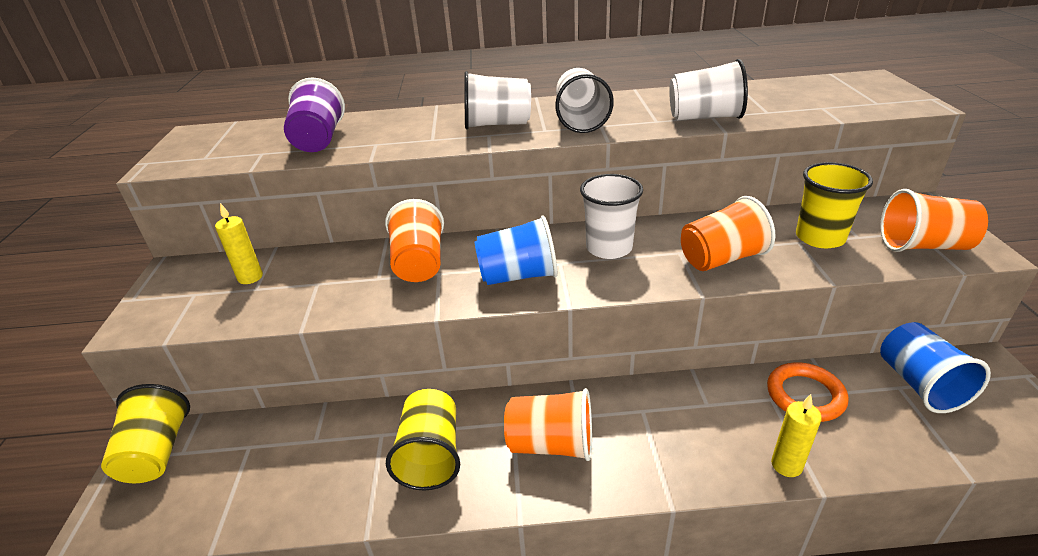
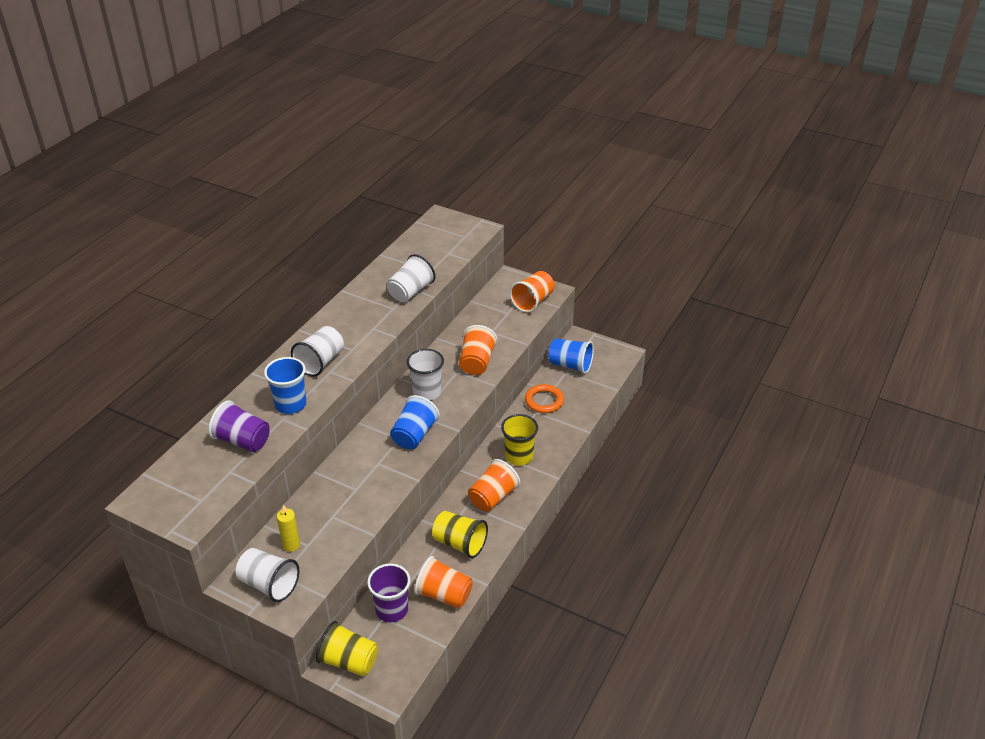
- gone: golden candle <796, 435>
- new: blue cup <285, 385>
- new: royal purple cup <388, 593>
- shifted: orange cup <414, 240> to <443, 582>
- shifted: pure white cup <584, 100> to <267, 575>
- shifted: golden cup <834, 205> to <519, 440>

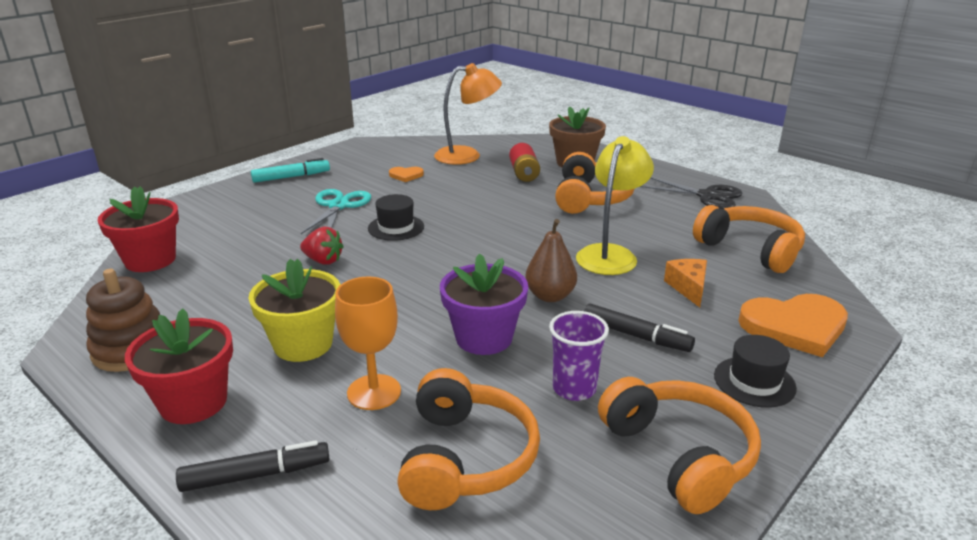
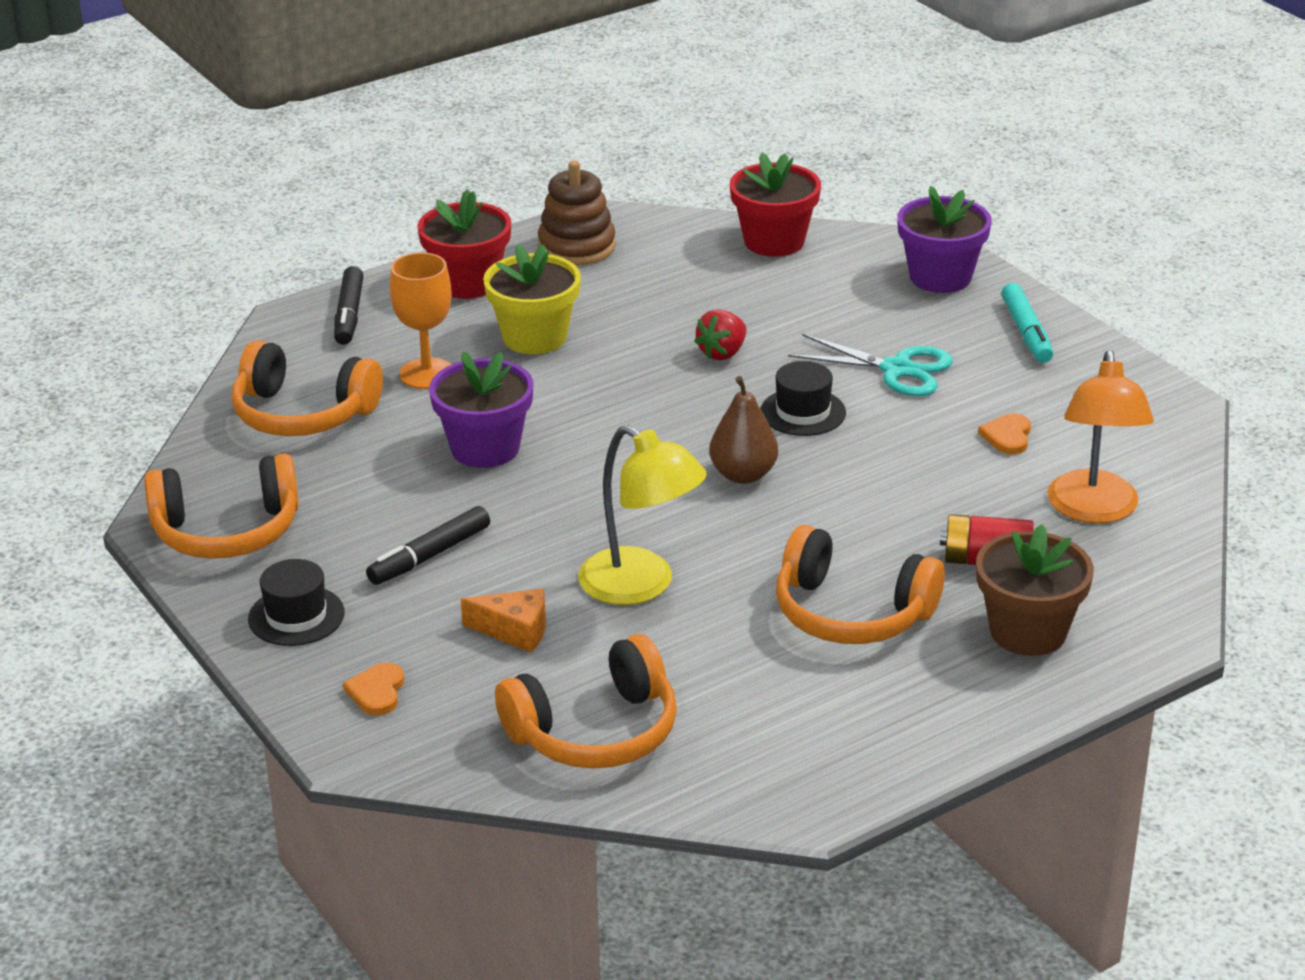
- gone: royal purple cup <579, 356>
- gone: black scissors <691, 193>
- new: royal purple potted plant <944, 239>
- shifted: dark brown toy pear <551, 260> to <743, 430>
- scaled: orange heart shape <793, 325> = <373, 688> x0.47

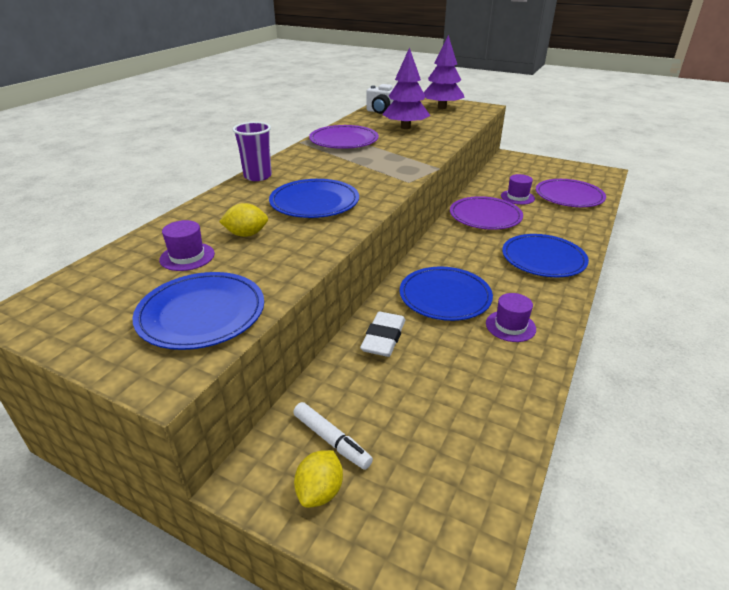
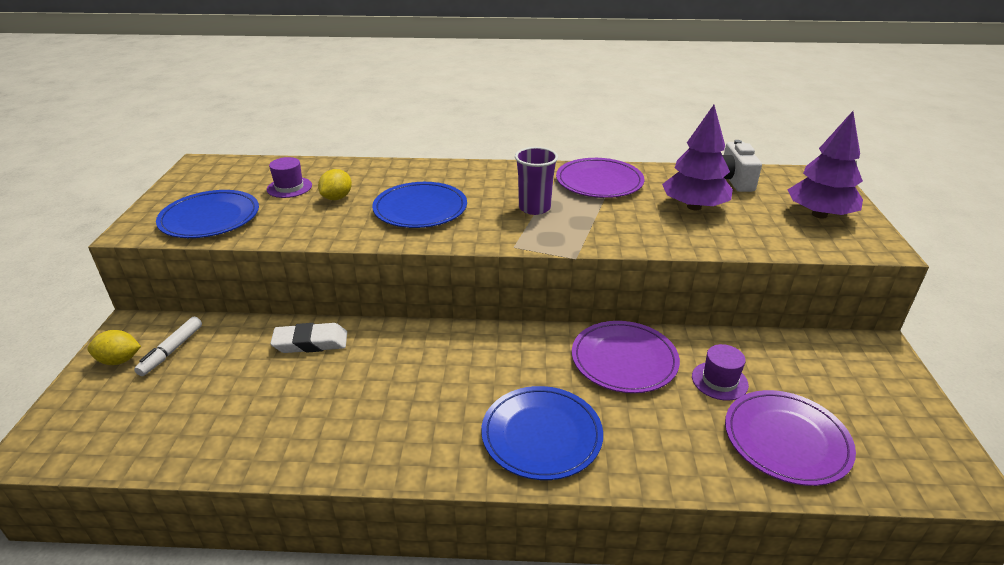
- gone: blue plate <446, 293>
- gone: royal purple top hat <511, 317>
- shifted: royal purple cup <252, 151> to <536, 181>
- rotated: golden lemon <243, 220> = <335, 184> 60 degrees clockwise

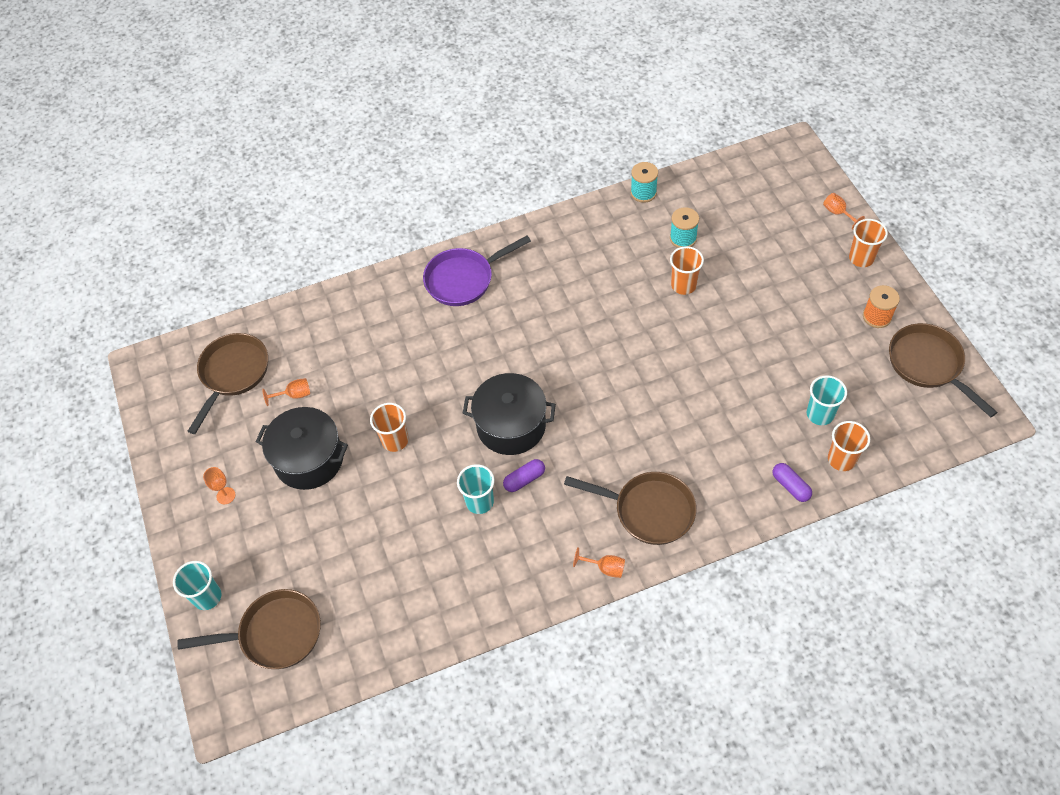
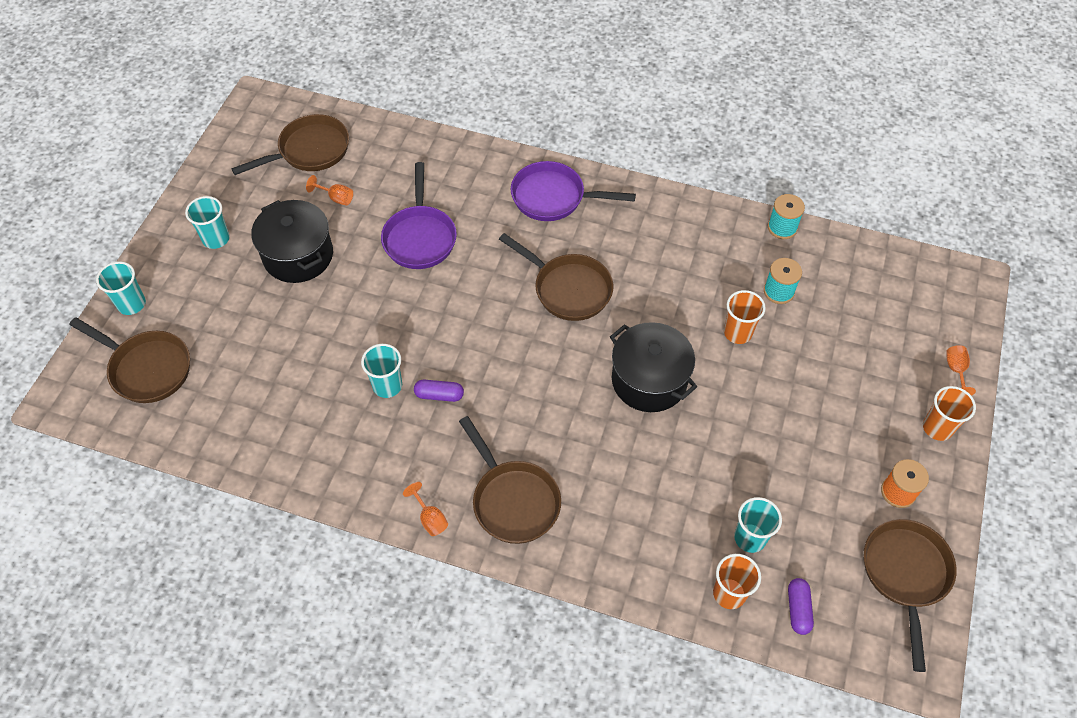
- gone: orange cup <389, 427>
- new: royal purple pan <419, 215>
- new: dark brown pan <556, 277>
- shifted: black cooking pot <509, 414> to <653, 367>
- shifted: royal purple pill shape <792, 482> to <801, 606>
- swapped: orange goblet <219, 485> to aqua cup <207, 222>

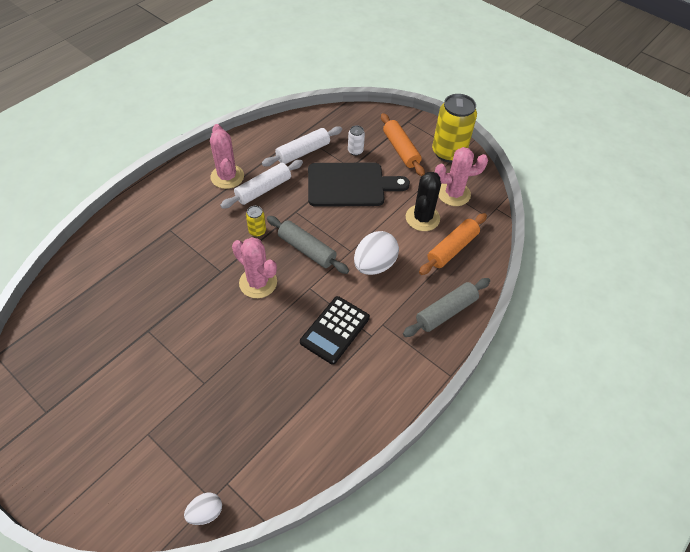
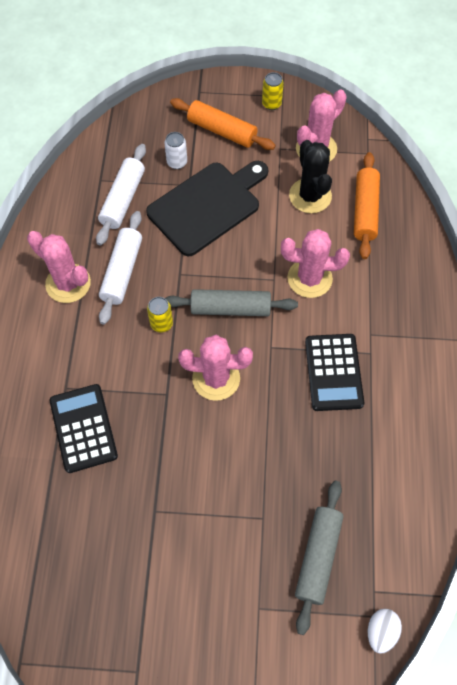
- new: black adding machine <84, 428>
- shifted: gray rolling pin <446, 307> to <319, 558>
- swapped: pure white egg <376, 253> to rose-pink prickly plant <315, 263>
- scaled: golden tin <454, 128> = <273, 91> x0.45

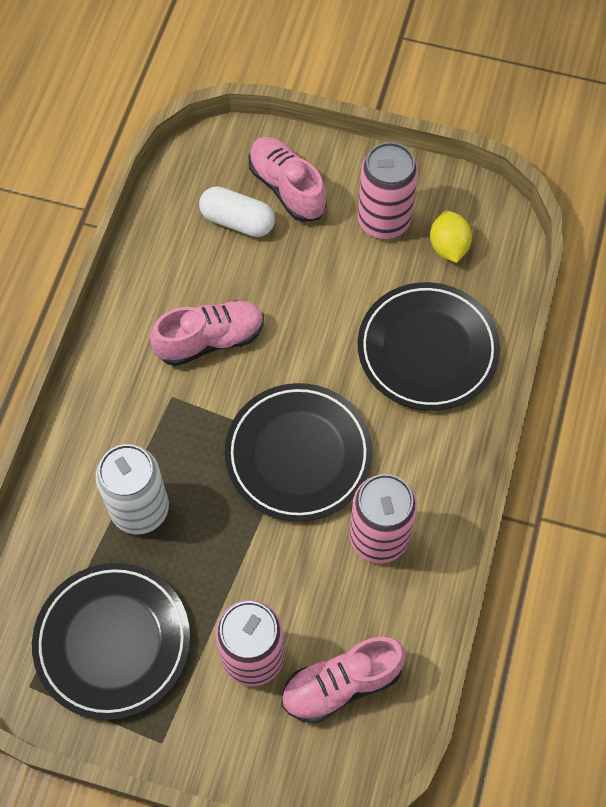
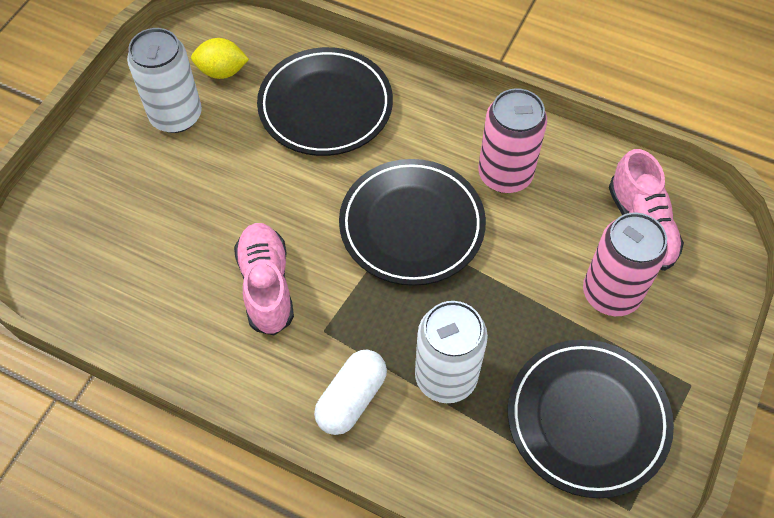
- gone: rose-pink shoe <287, 179>
- shifted: pure white pill shape <237, 211> to <350, 392>
- repainted: rose-pink tin <388, 190> to pure white tin <164, 80>

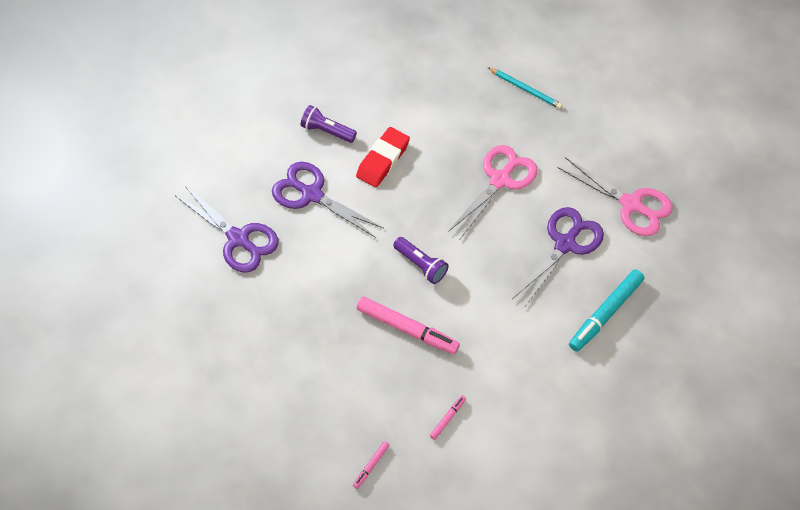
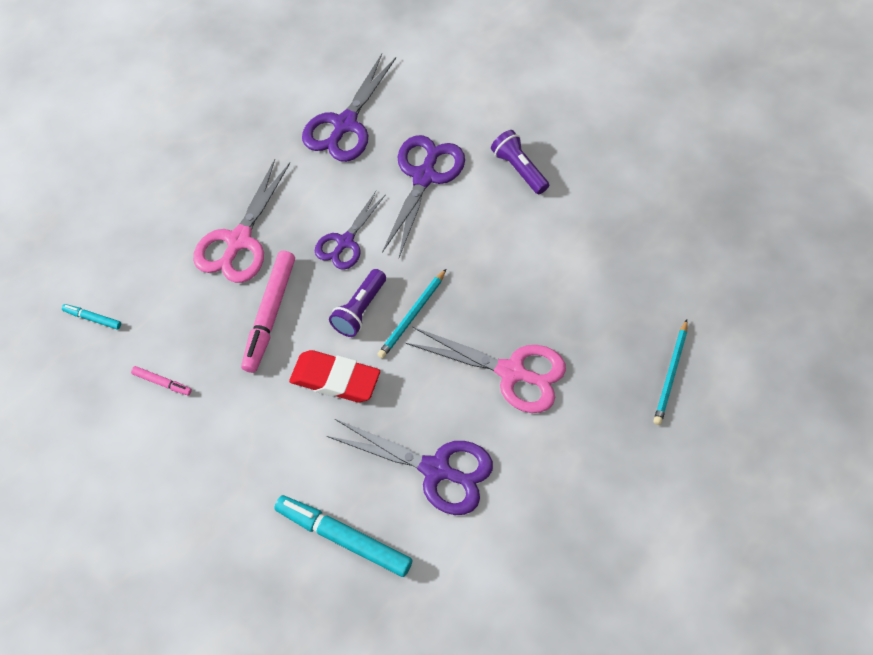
- new: royal purple scissors <350, 230>
- new: aqua lead pencil <412, 313>
- shifted: red pencil eraser <383, 157> to <334, 376>
- shifted: rose-pink scissors <615, 196> to <241, 221>
- repainted: rose-pink felt pen <371, 465> to aqua felt pen <91, 317>
- rotated: royal purple pocket torch <329, 124> = <520, 162> 45 degrees counterclockwise

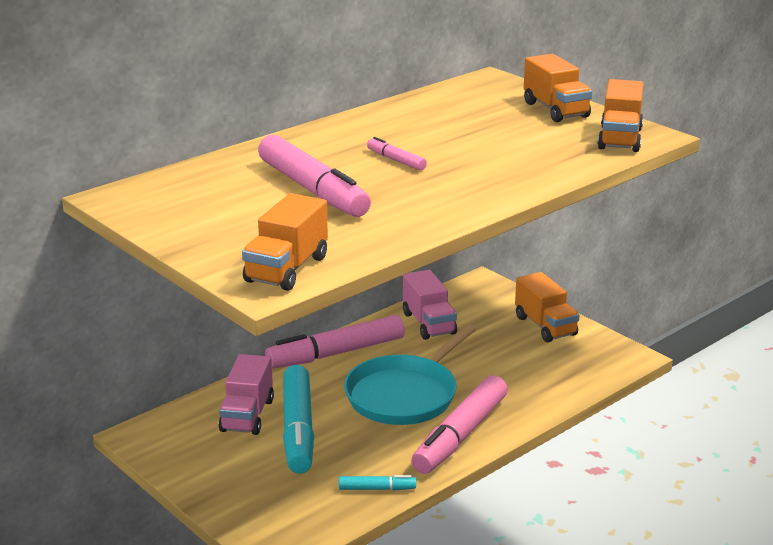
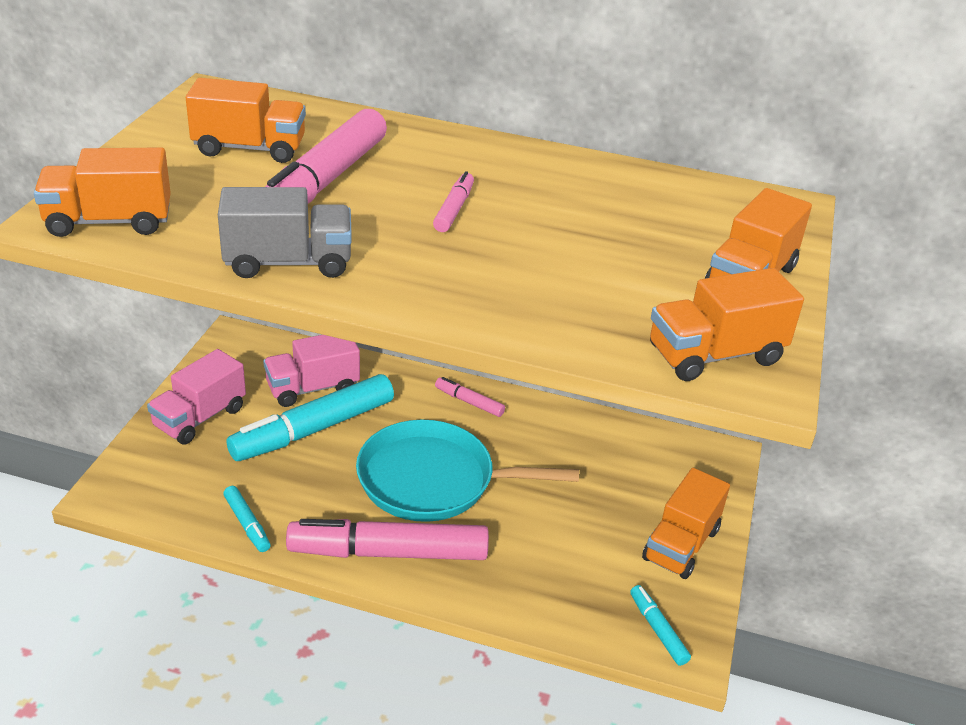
- new: orange truck <246, 120>
- new: gray truck <285, 232>
- new: aqua felt pen <660, 625>
- shifted: rose-pink truck <430, 305> to <196, 396>
- scaled: rose-pink felt pen <335, 342> = <470, 397> x0.45

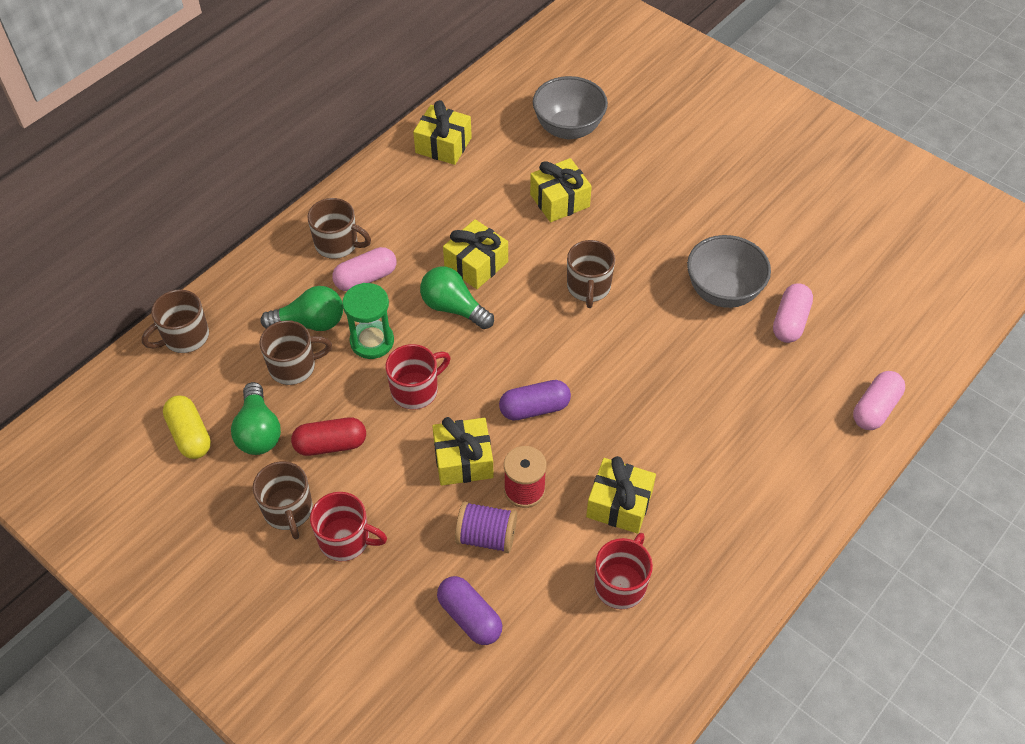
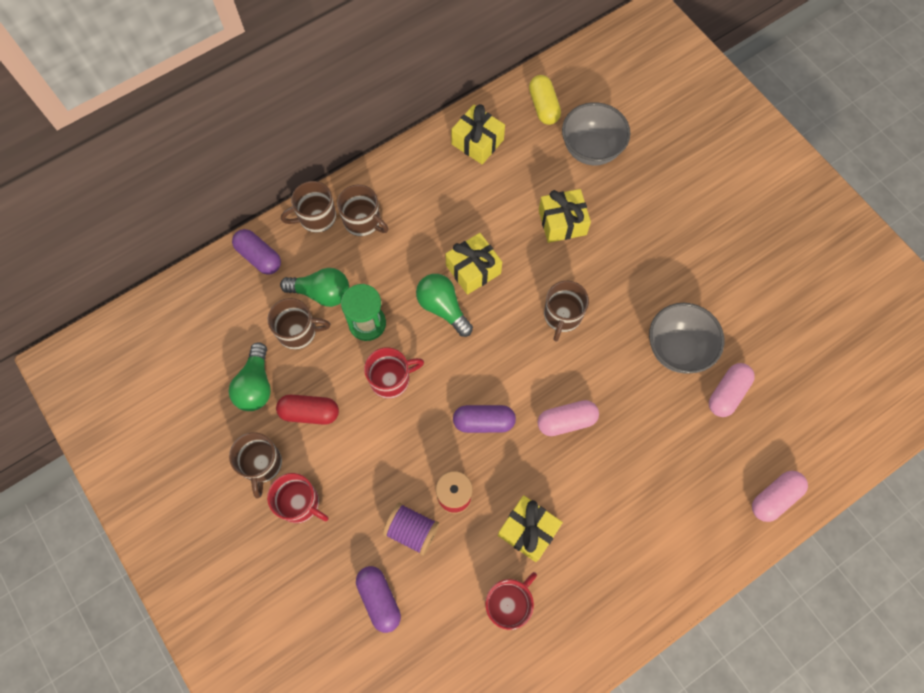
- gone: golden present <463, 451>
- new: royal purple pill shape <256, 252>
- shifted: dark brown coffee mug <175, 321> to <308, 207>
- shifted: golden pill shape <187, 427> to <545, 100>
- shifted: rose-pink pill shape <364, 269> to <568, 418>

